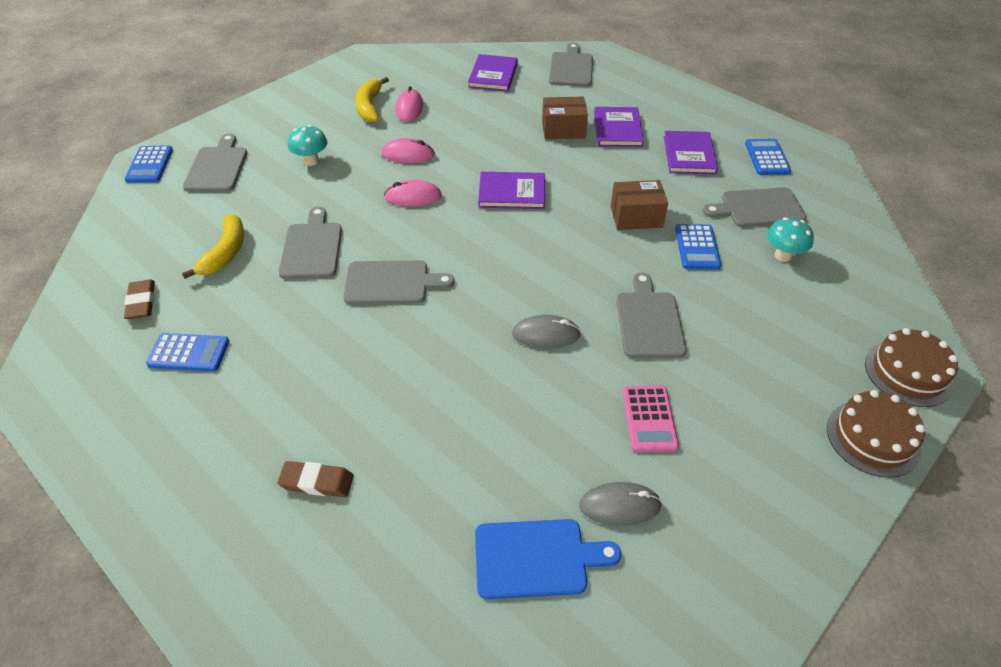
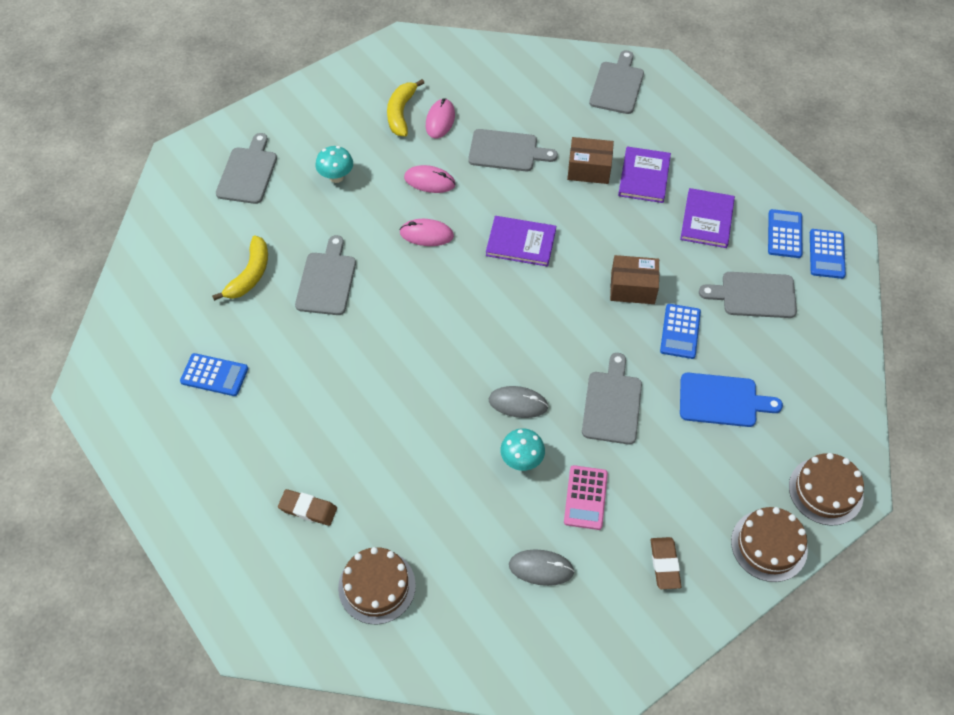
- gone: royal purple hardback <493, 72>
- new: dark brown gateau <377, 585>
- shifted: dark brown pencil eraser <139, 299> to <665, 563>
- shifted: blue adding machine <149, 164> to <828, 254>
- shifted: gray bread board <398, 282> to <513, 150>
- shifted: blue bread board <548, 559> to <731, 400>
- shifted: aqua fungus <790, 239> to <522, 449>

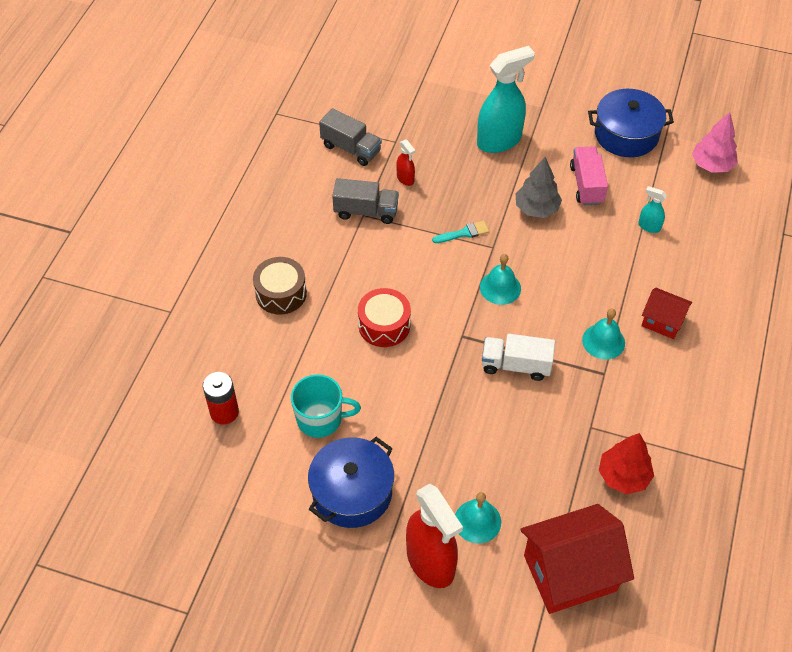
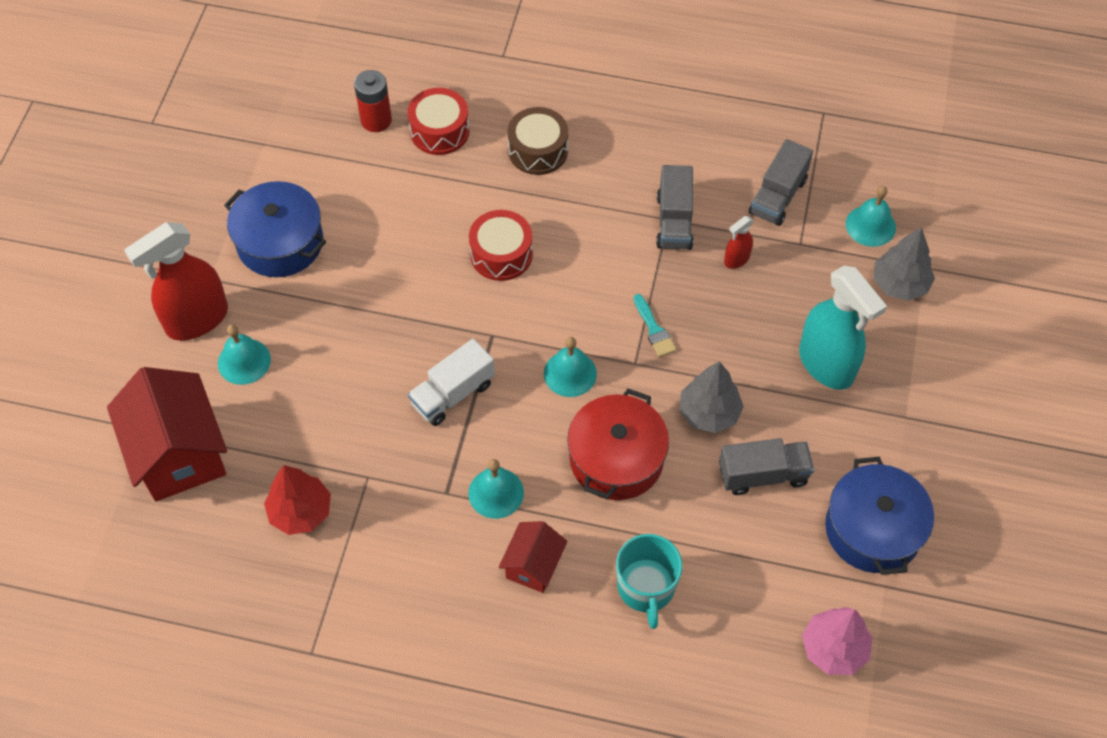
- gone: aqua spray bottle <652, 209>
- new: red drum <439, 121>
- new: red cooking pot <618, 444>
- new: aqua hand bell <871, 216>
- new: gray fir tree <904, 264>
- shifted: aqua coffee mug <326, 406> to <649, 581>
- repainted: rose-pink truck <589, 175> to gray truck <766, 466>
- rotated: pure white truck <518, 357> = <451, 382> 135 degrees counterclockwise

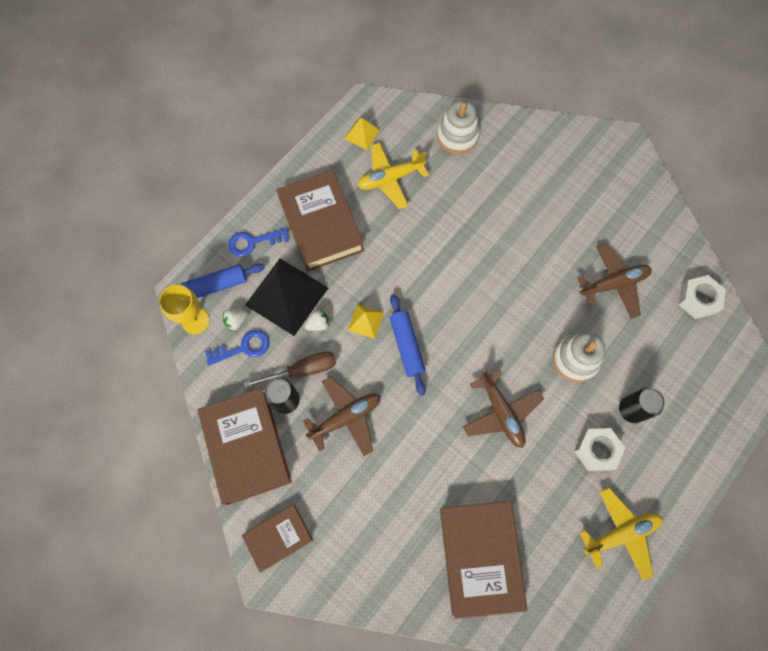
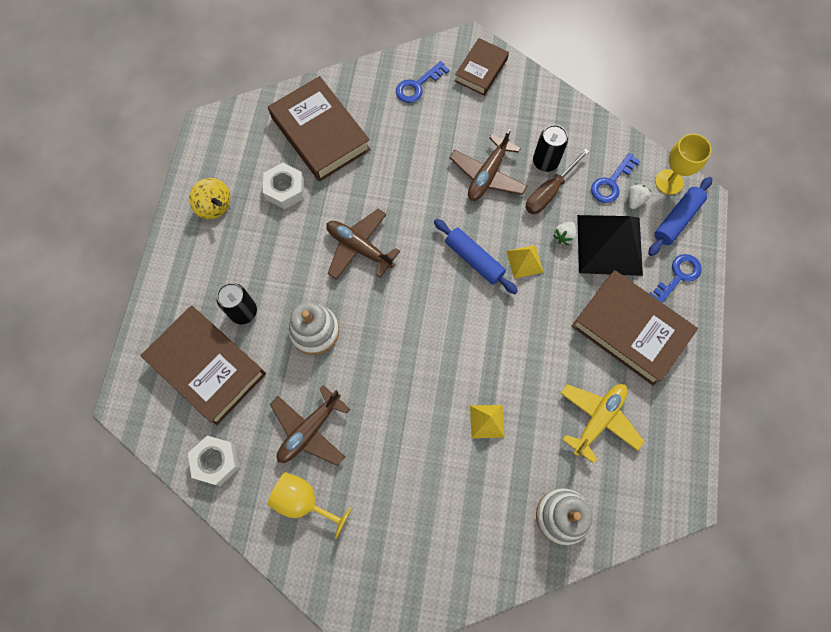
- new: golden goblet <309, 505>
- new: blue door key <422, 82>
- shifted: dark brown hardback <245, 446> to <203, 365>
- shifted: golden pyramid <362, 134> to <487, 421>
- shifted: pure white hexagon nut <599, 449> to <283, 186>
- swapped: golden toy plane <621, 534> to golden whirligig <209, 198>

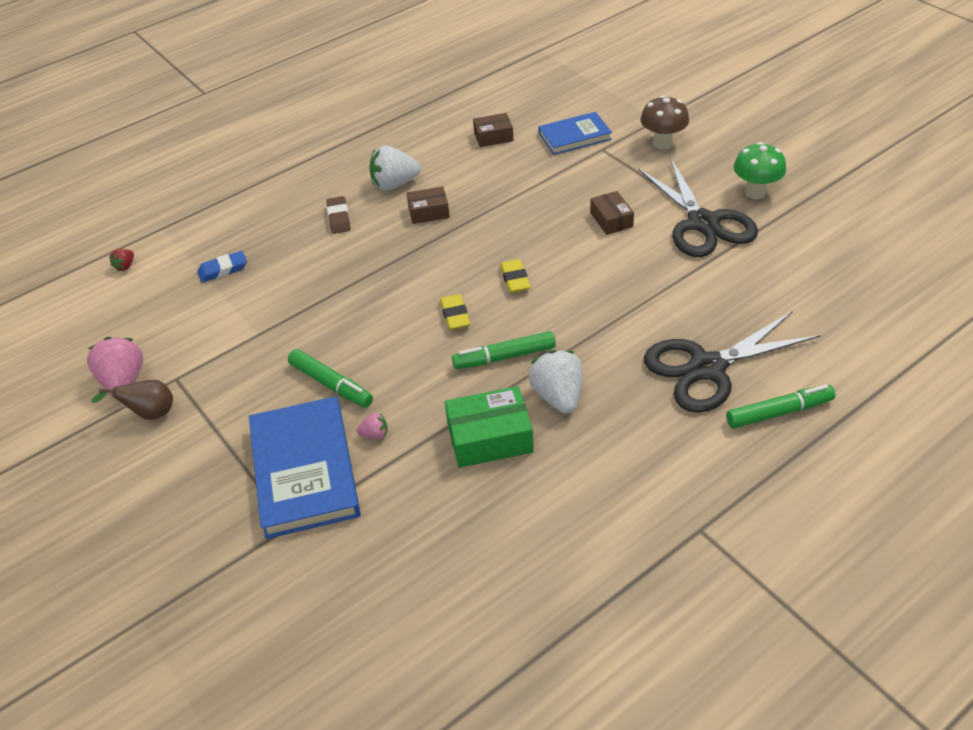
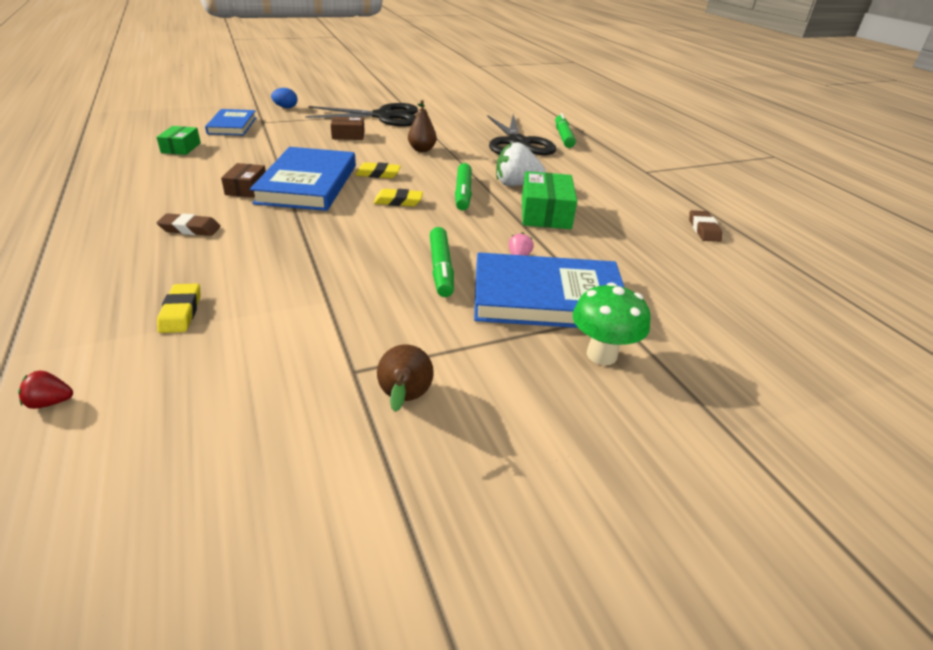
- gone: rose-pink strawberry <115, 366>
- gone: pure white strawberry <395, 168>
- new: blue hardback <303, 179>
- new: dark brown toy pear <422, 126>
- new: dark brown pencil eraser <705, 226>
- shifted: emerald fungus <760, 170> to <611, 324>
- swapped: dark brown fungus <664, 122> to blue egg <284, 98>
- repainted: blue pencil eraser <222, 267> to golden pencil eraser <178, 308>
- repainted: dark brown parcel <493, 130> to emerald parcel <178, 140>
- rotated: red strawberry <121, 260> = <45, 390> 135 degrees clockwise
- rotated: emerald felt pen <330, 378> = <442, 262> 120 degrees clockwise

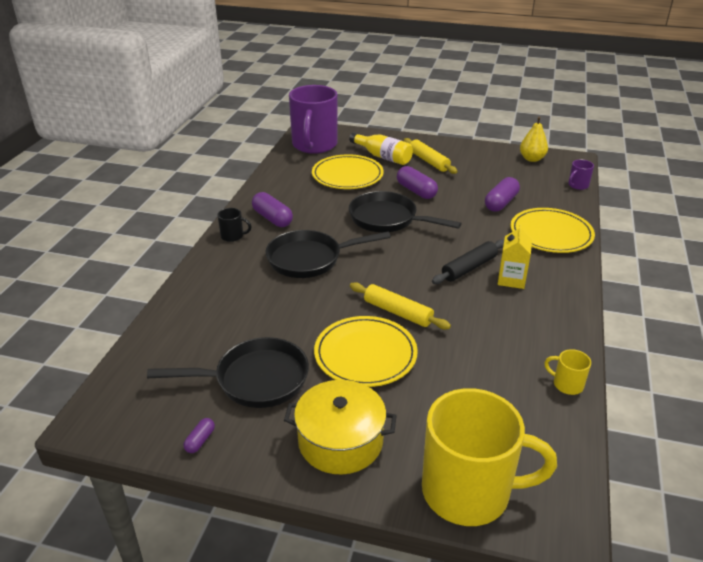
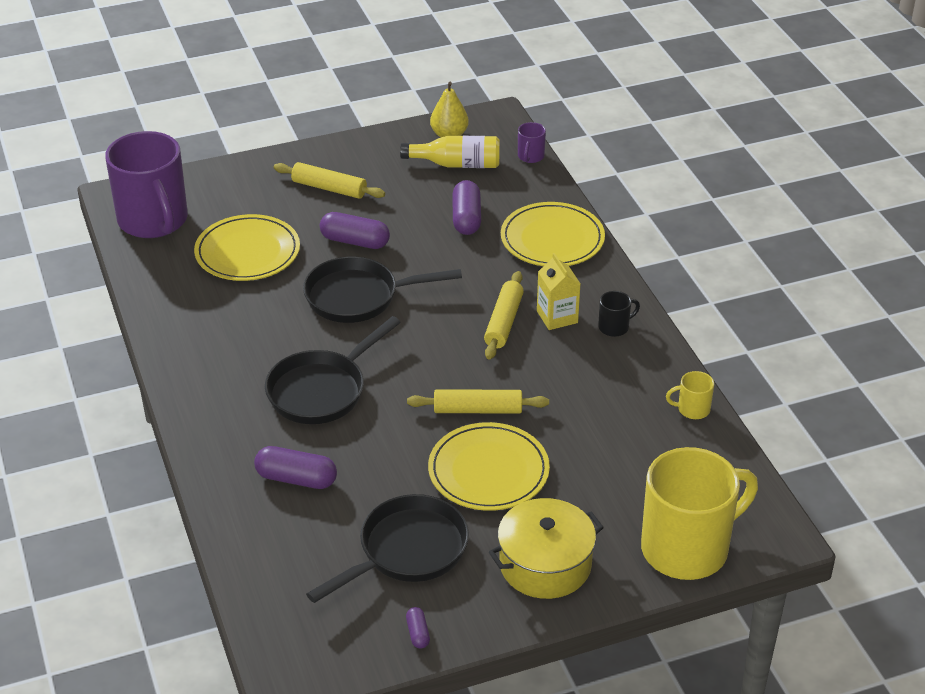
- shifted: black coffee mug <234, 225> to <619, 314>
- shifted: royal purple pill shape <272, 209> to <295, 467>
- shifted: golden drink bottle <381, 148> to <450, 152>
- repainted: black rolling pin <468, 261> to golden rolling pin <504, 315>

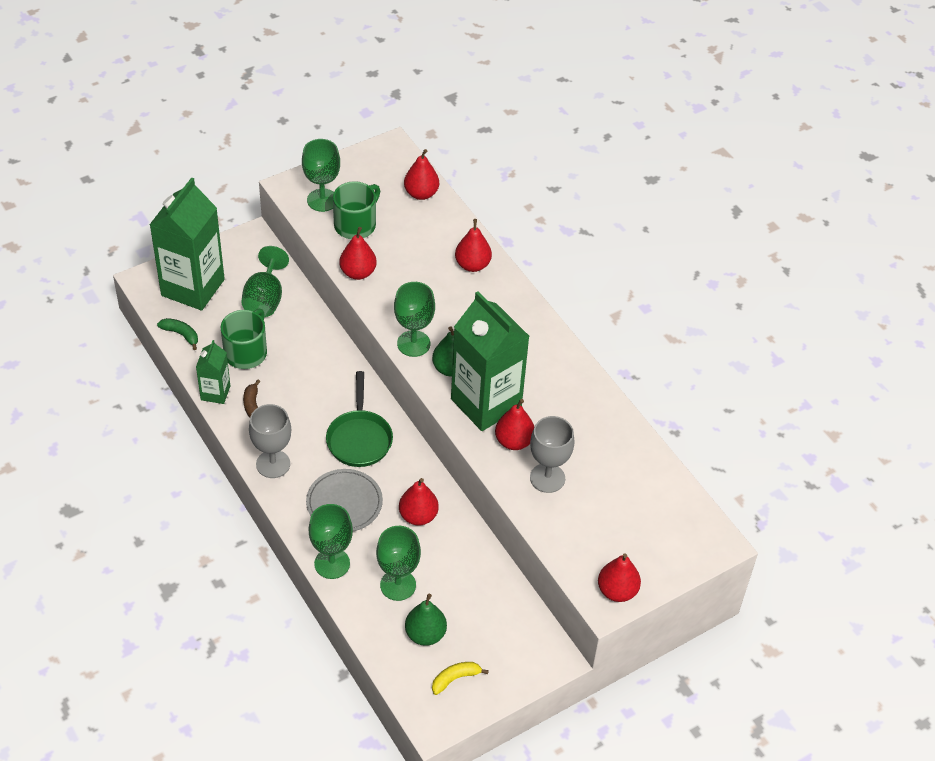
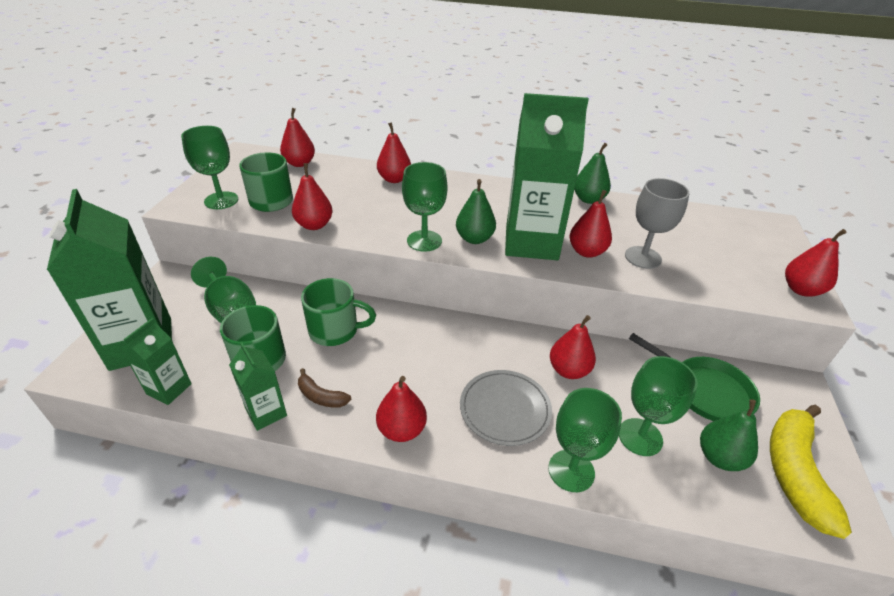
- new: emerald coffee mug <338, 312>
- new: emerald toy pear <592, 173>
- shifted: emerald pan <359, 419> to <694, 377>
- swapped: emerald banana fruit <177, 334> to emerald juice carton <156, 361>
- swapped: gray goblet <270, 441> to red toy pear <401, 409>
- scaled: golden banana fruit <460, 678> = <811, 472> x2.03

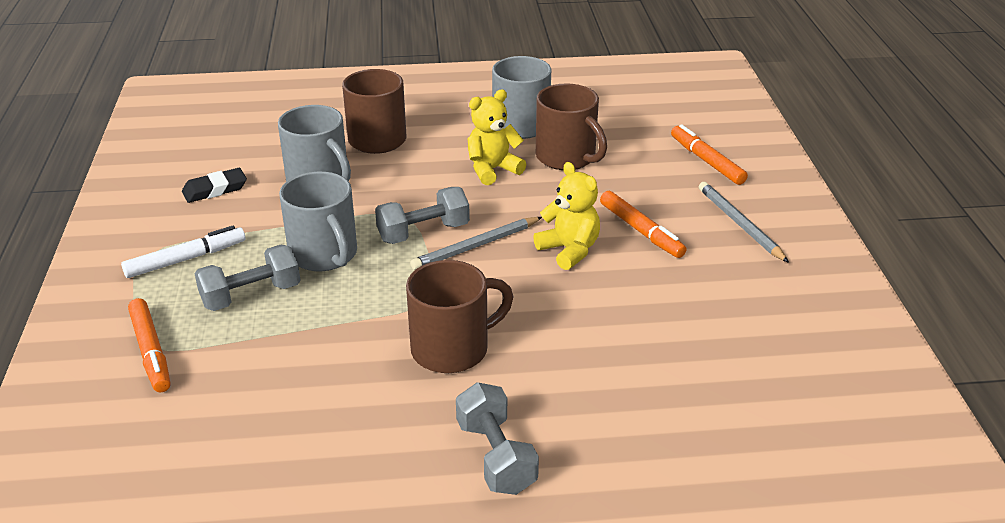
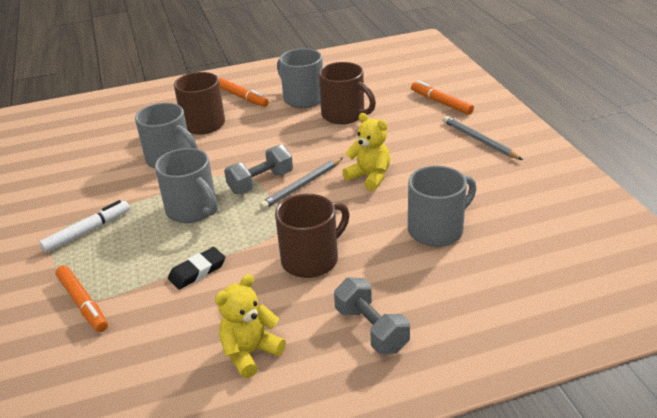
- gone: gray free weight <247, 278>
- new: gray coffee mug <442, 206>
- shifted: black pencil eraser <214, 185> to <196, 268>
- shifted: golden stuffed bear <496, 137> to <250, 326>
- shifted: orange felt pen <643, 224> to <243, 92>

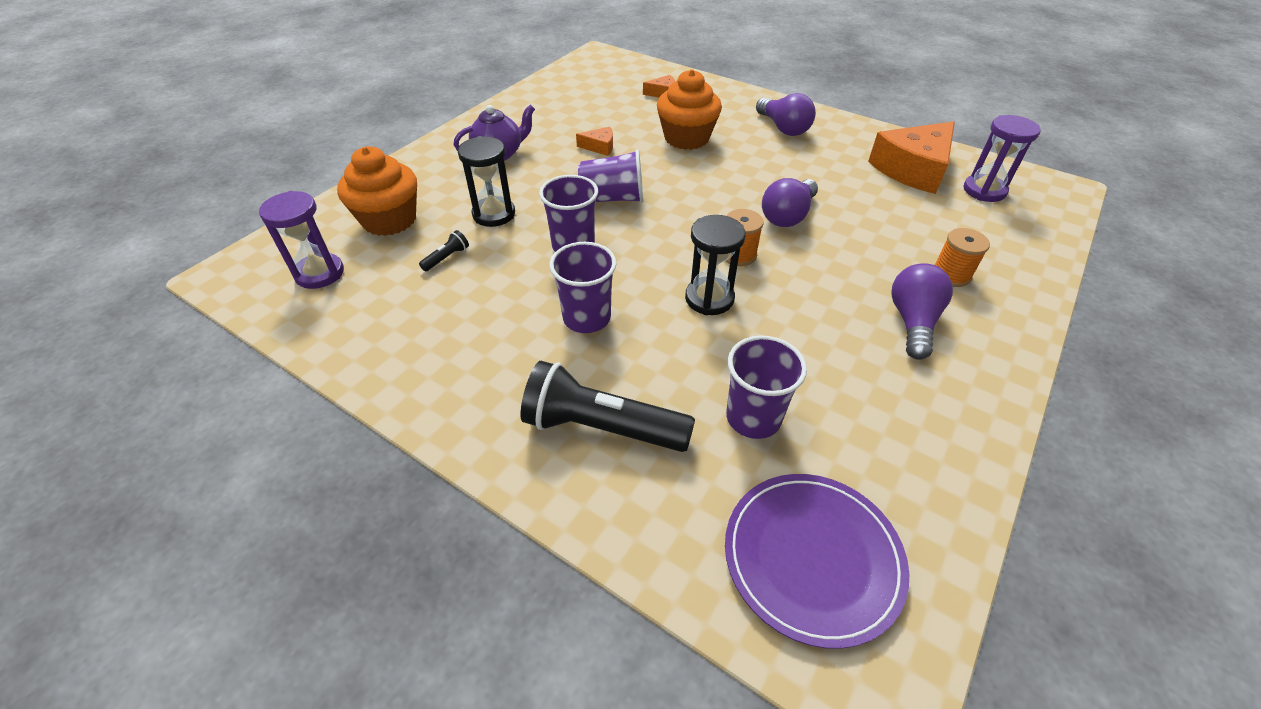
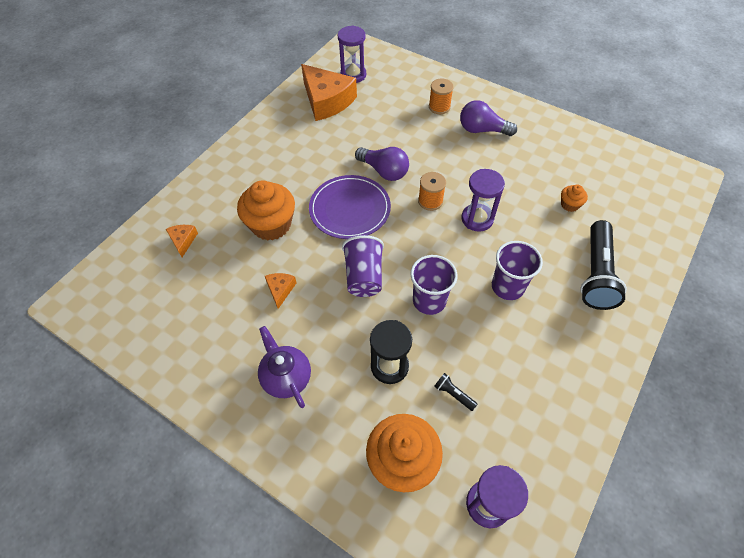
- gone: royal purple bulb <786, 114>
- shifted: royal purple plate <817, 561> to <350, 207>
- swapped: royal purple cup <766, 387> to orange fairy cake <574, 198>
- repainted: black hourglass <715, 265> to royal purple hourglass <483, 200>

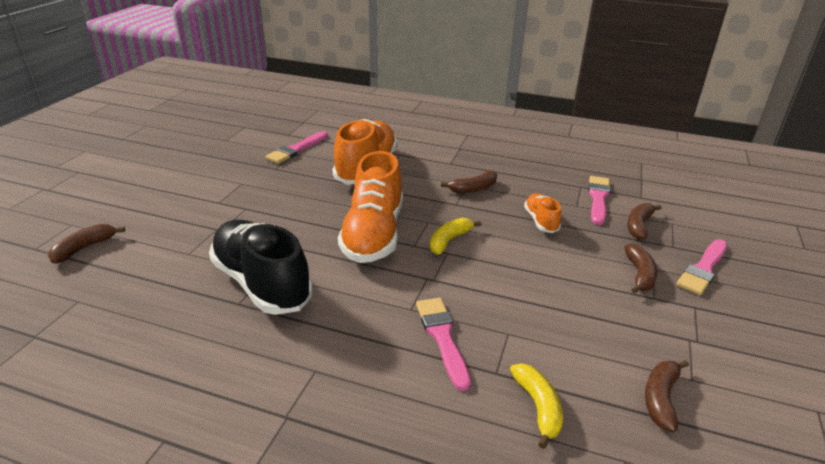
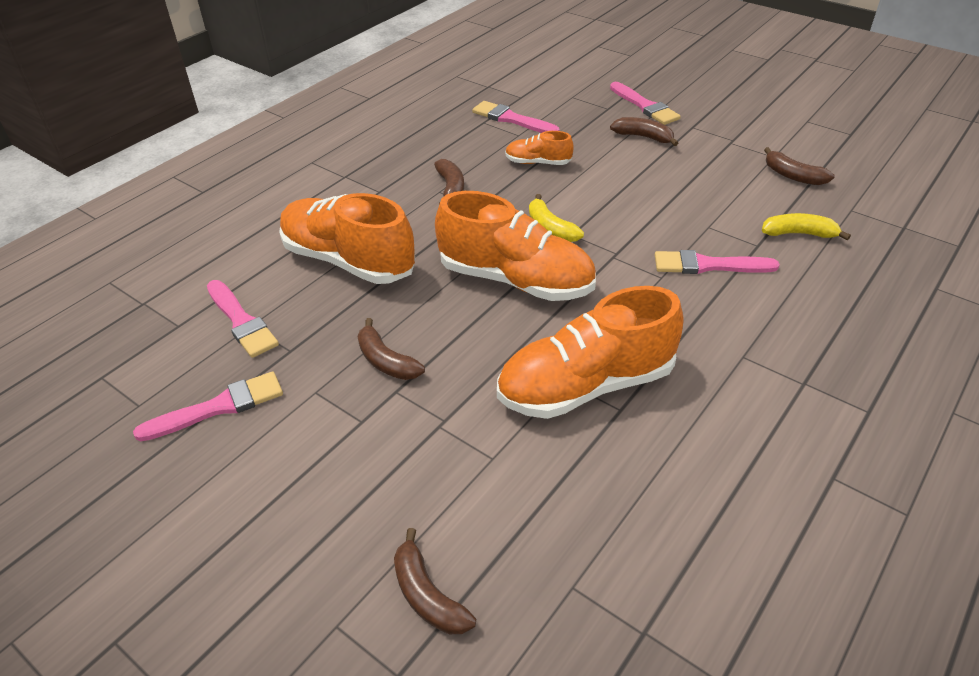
- new: rose-pink paint brush <208, 406>
- shifted: dark brown banana fruit <644, 221> to <391, 349>
- repainted: black shoe <261, 267> to orange shoe <590, 352>

